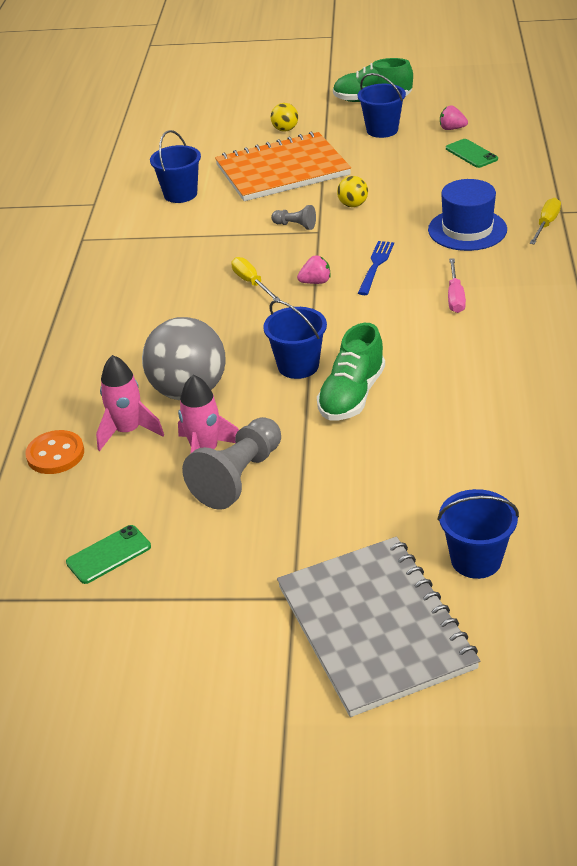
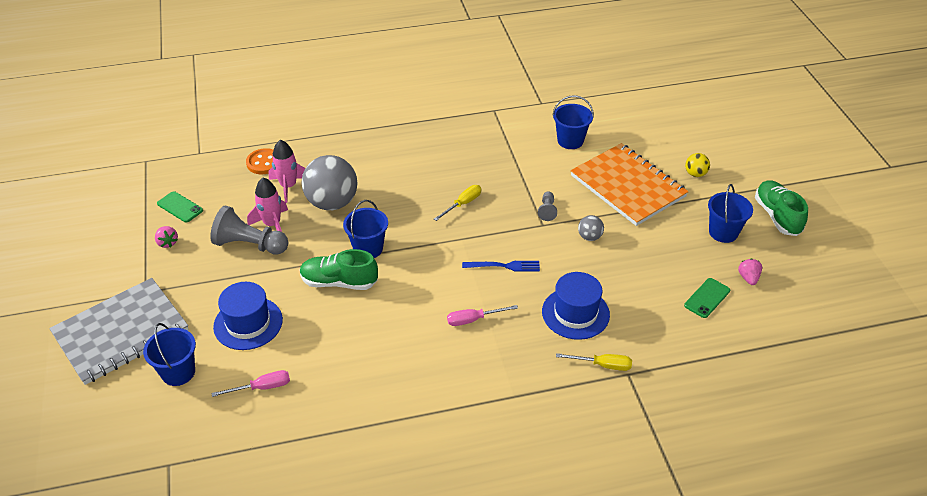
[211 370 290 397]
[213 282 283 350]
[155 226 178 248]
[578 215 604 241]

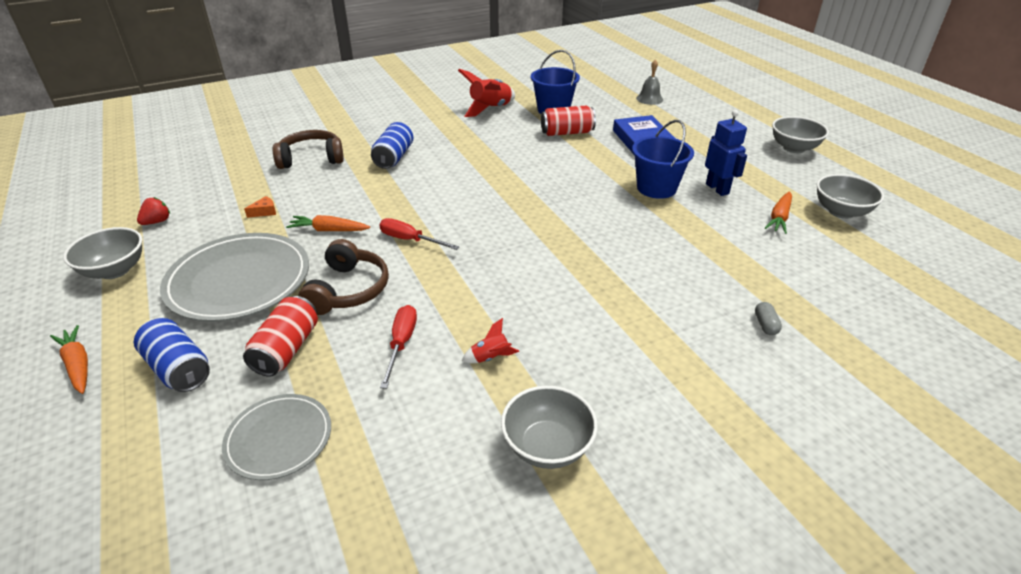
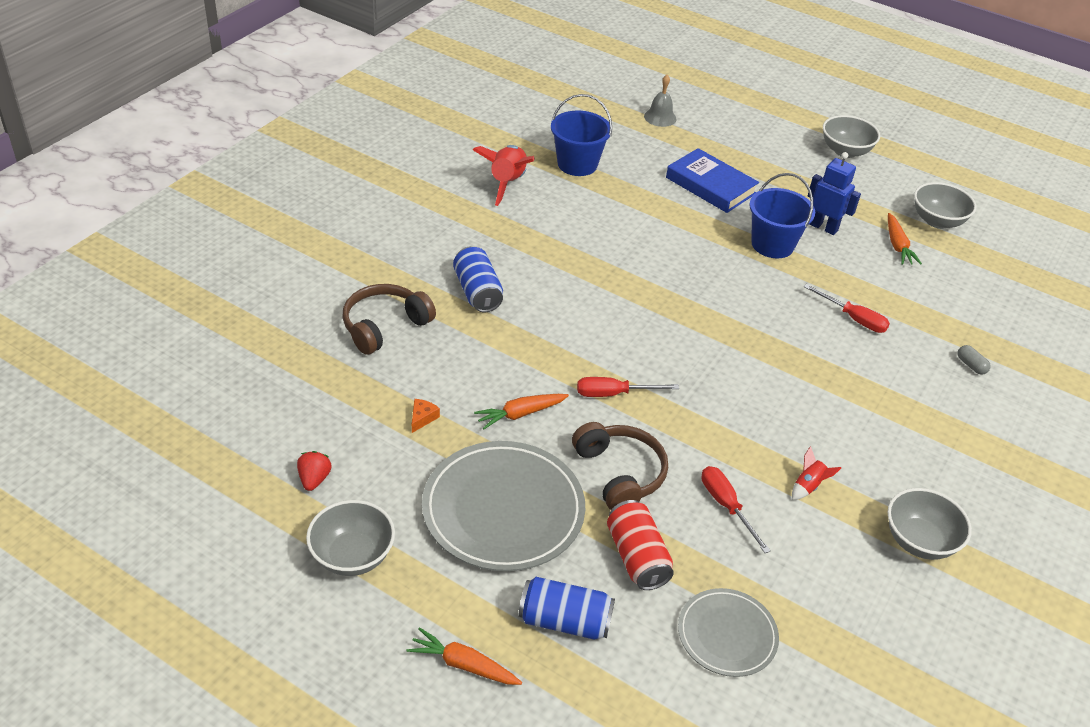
[541 106 596 136] (first image)
[804 284 890 333]

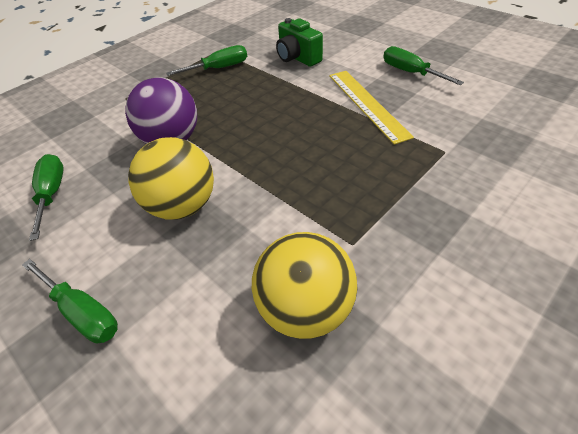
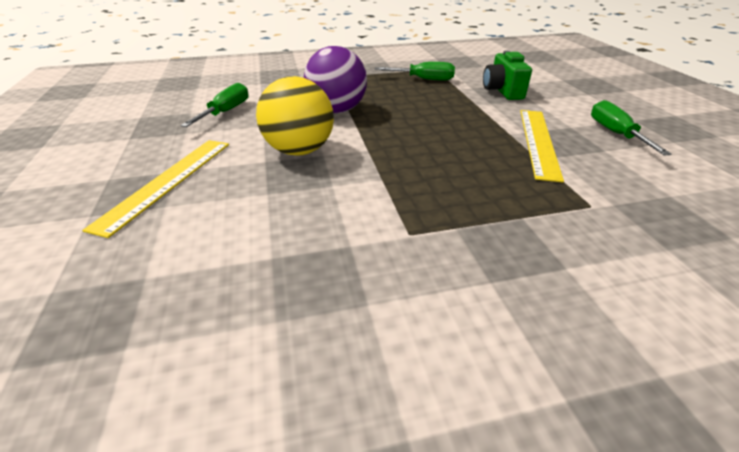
[252 232 357 339] (first image)
[82 140 229 238]

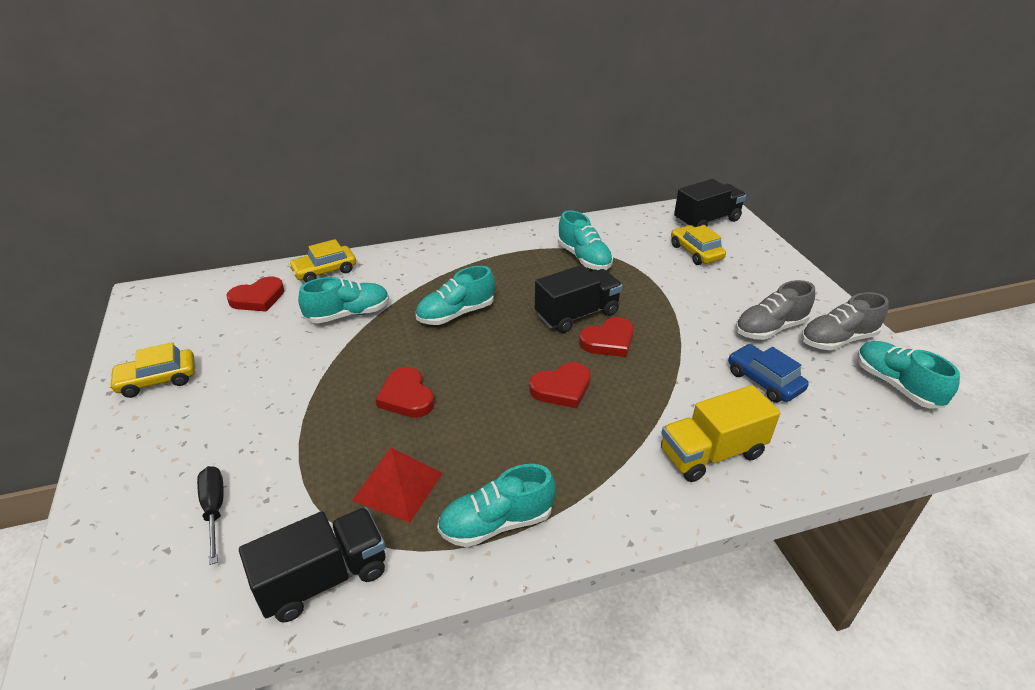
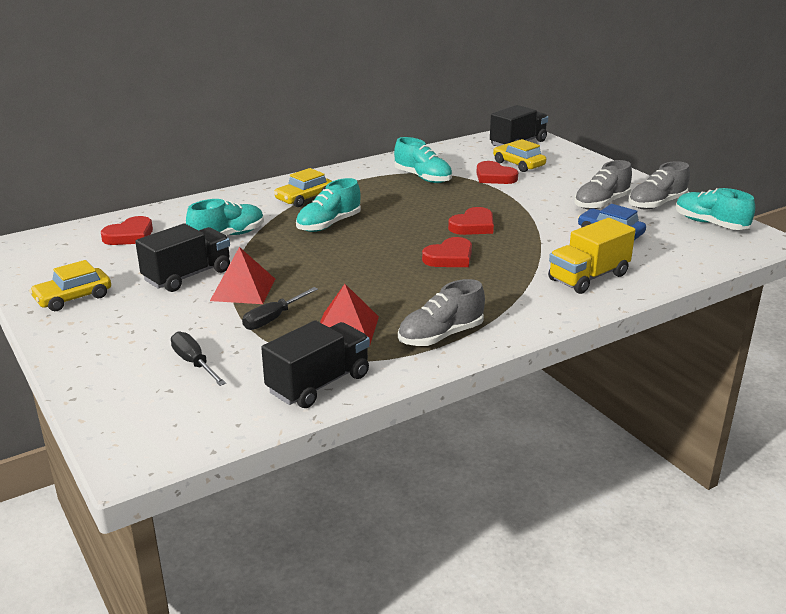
[210 247 275 304]
[242 287 318 330]
[274 168 332 207]
[476 161 518 184]
[135 223 230 292]
[398 279 485 346]

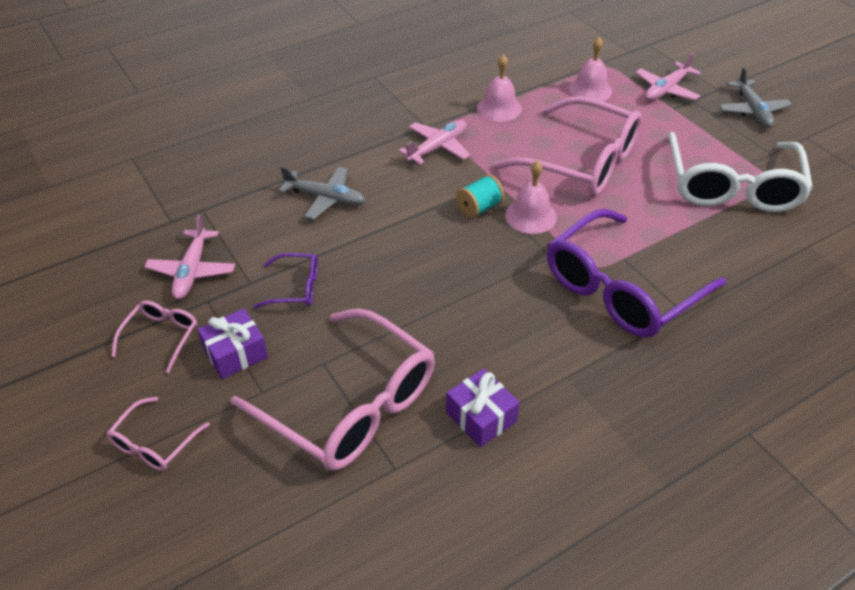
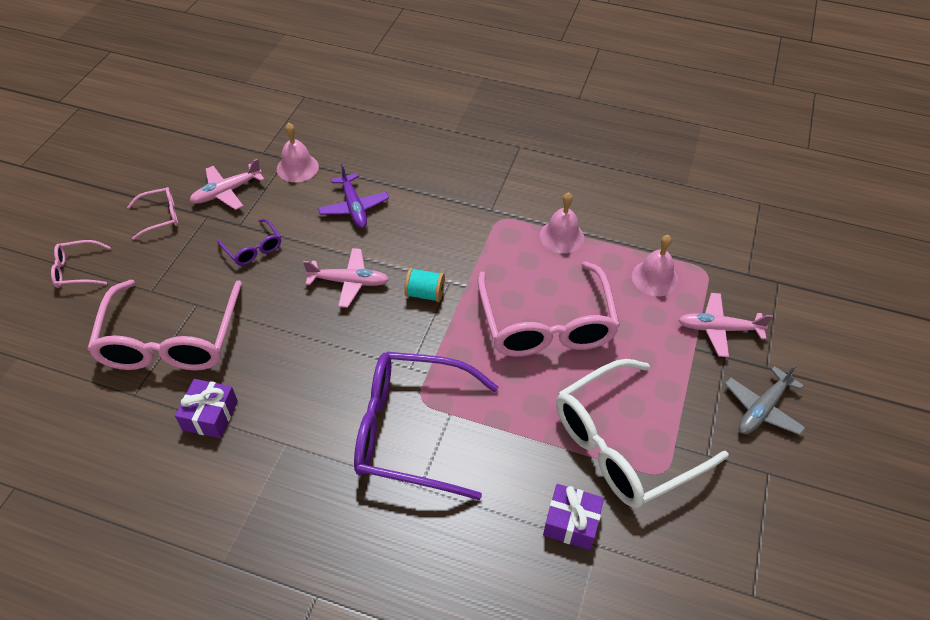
[543 484 604 550]
[303 248 389 308]
[277 123 319 182]
[318 163 389 228]

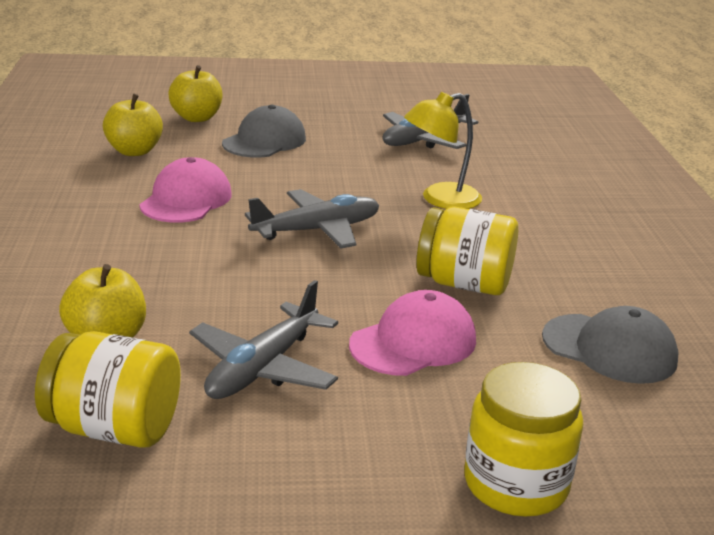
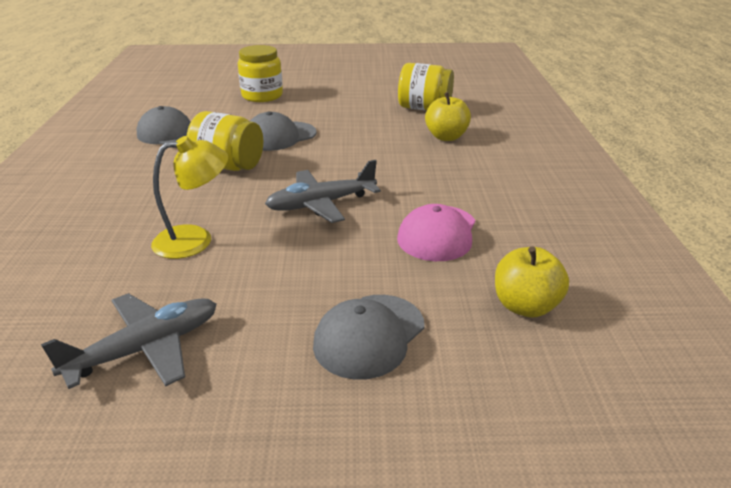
[168 65 223 122] (first image)
[189 280 338 399] (first image)
[250 111 317 151]

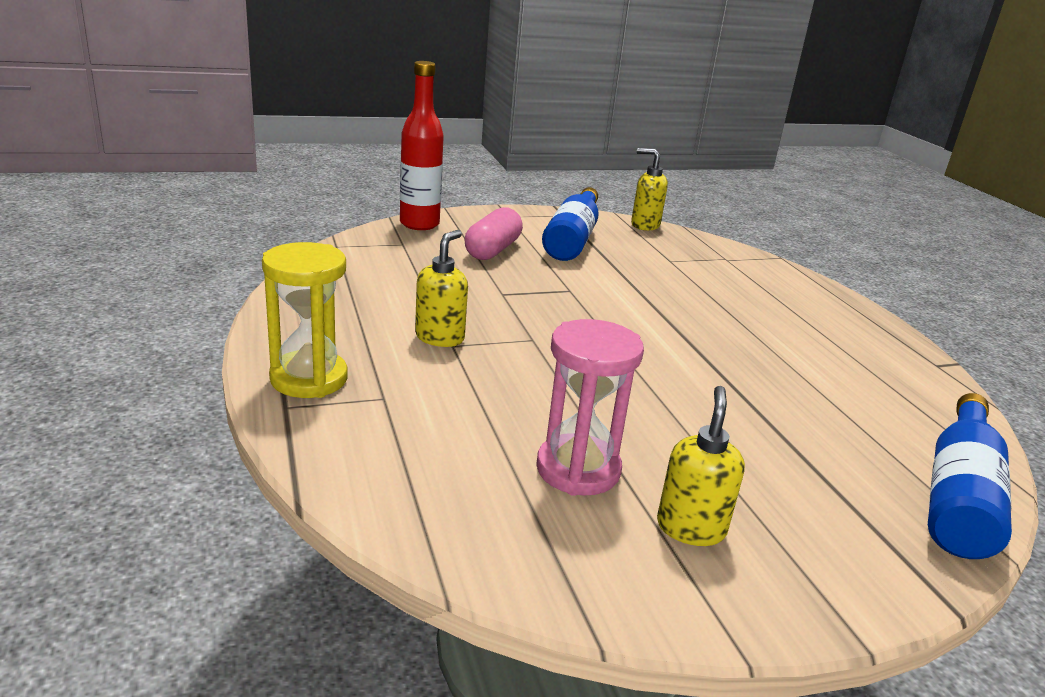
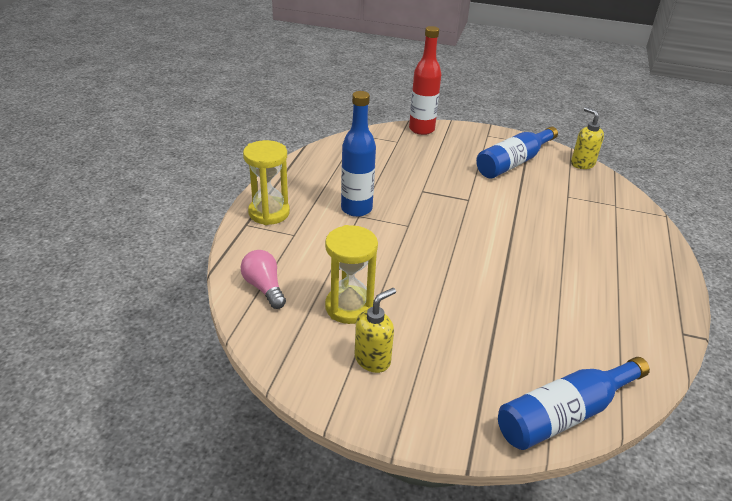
[465 207 523 260] (first image)
[241 250 286 309]
[341 91 376 217]
[325 225 378 324]

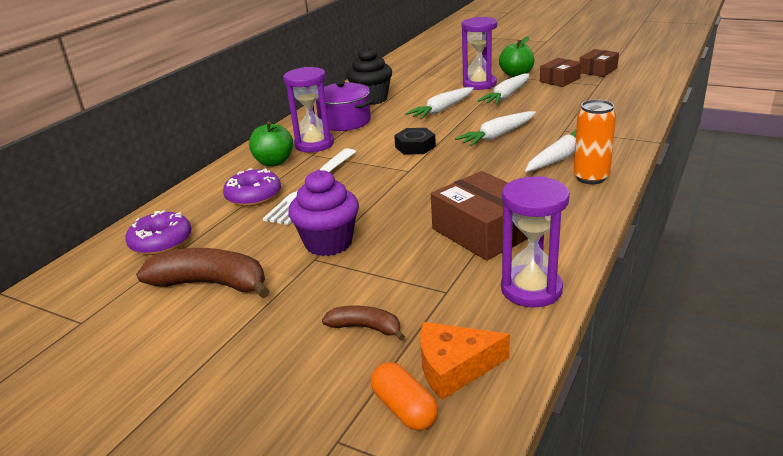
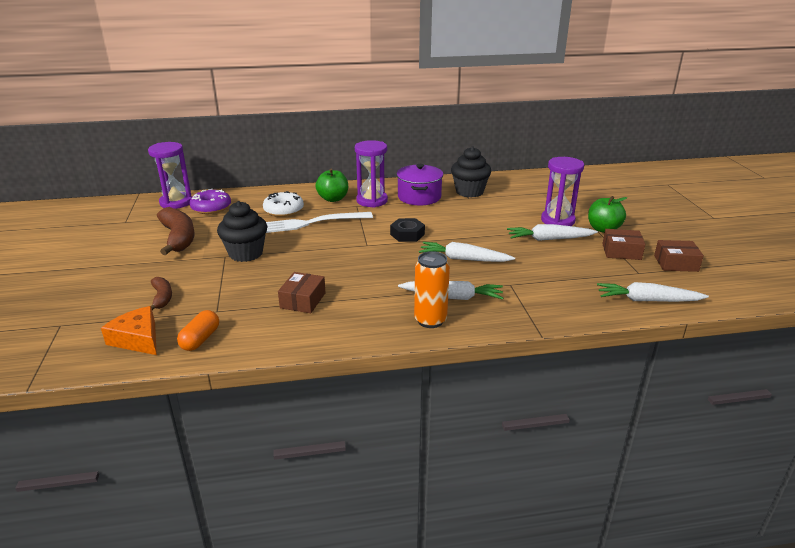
[177 310 219 351]
[597 282 709 302]
[148 142 192 209]
[263 191 304 217]
[217 201 267 262]
[278 272 326 313]

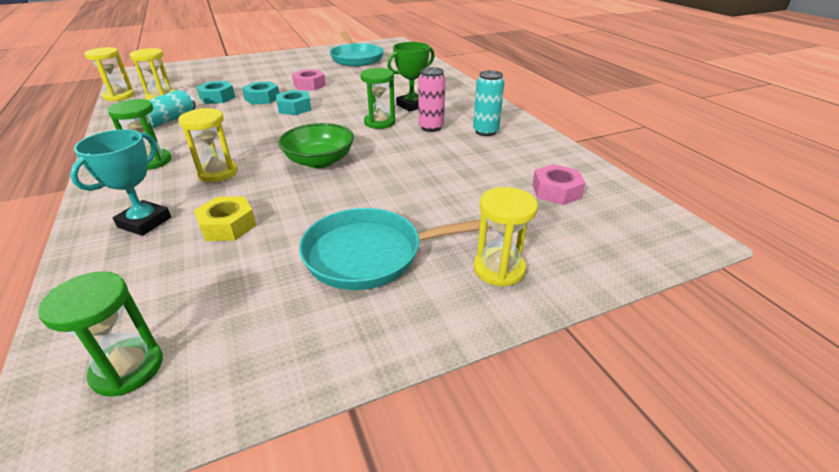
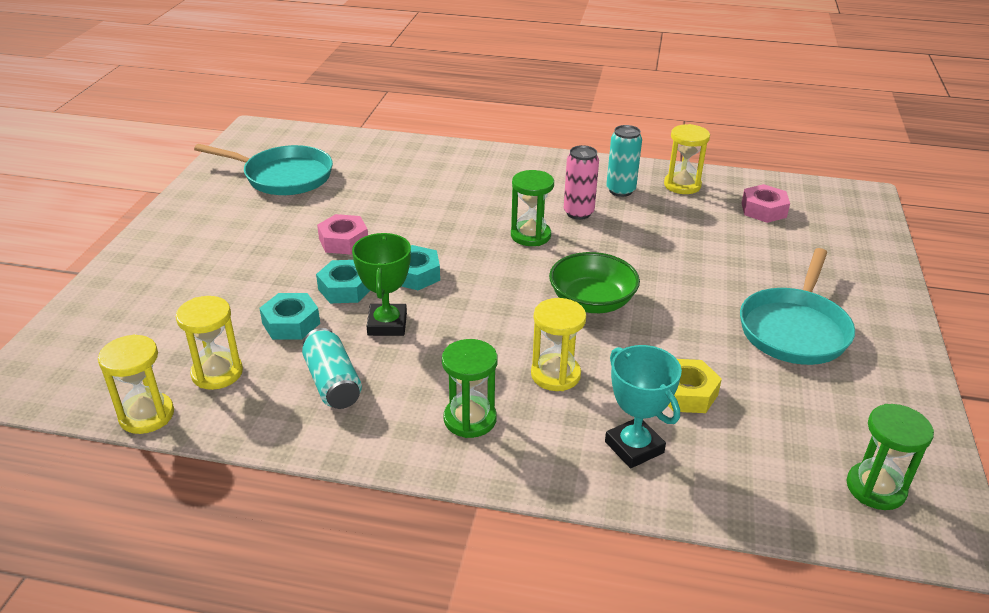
[352 233 411 336]
[664 124 710 194]

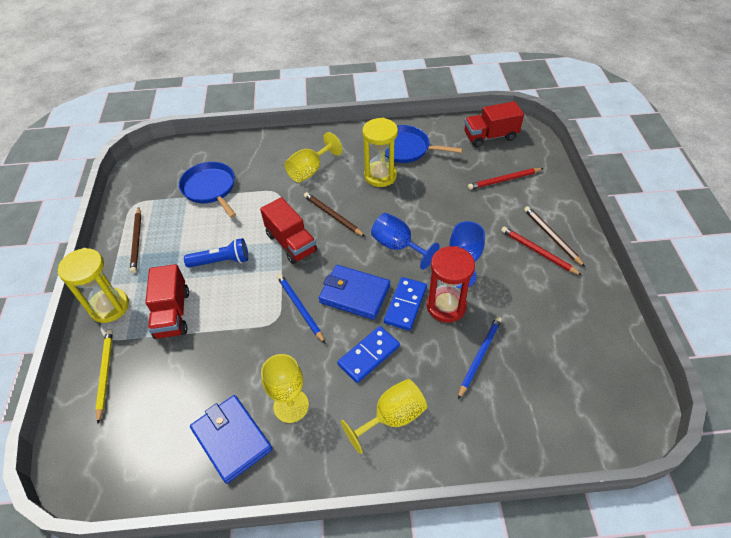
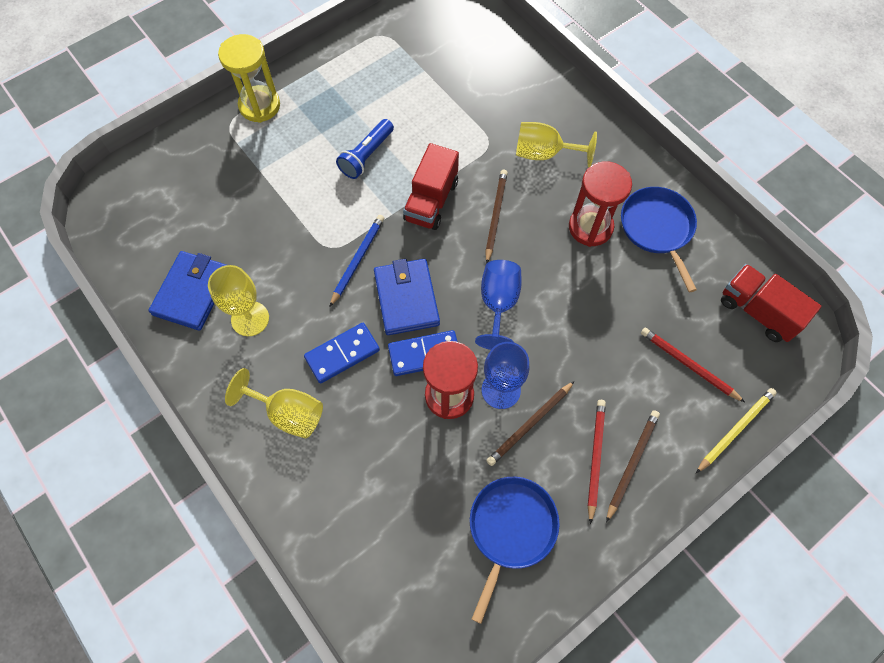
[145 264 189 339] (first image)
[458 316 502 399] (first image)
[696 388 777 473]
[486 381 575 466]
[470 477 560 624]
[569 161 632 247]
[336 119 394 179]
[304 323 380 384]

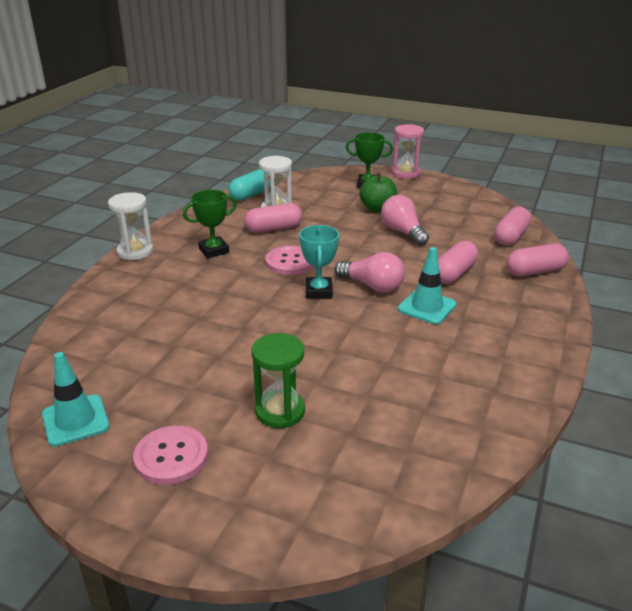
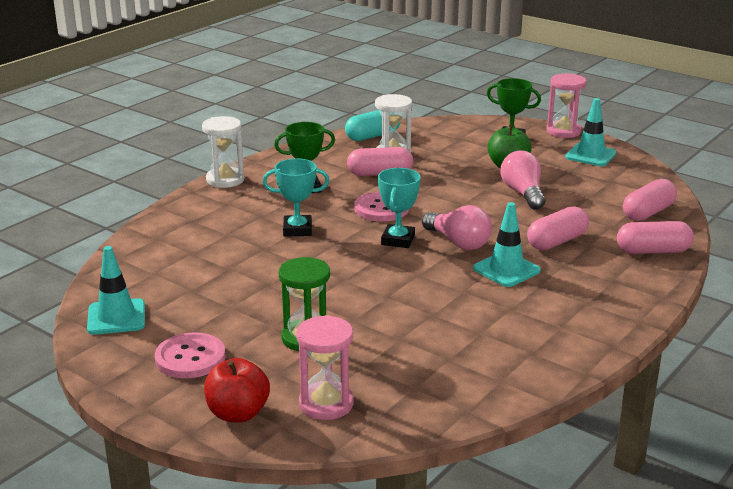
[204 358 270 423]
[263 158 329 237]
[296 315 354 420]
[565 98 616 166]

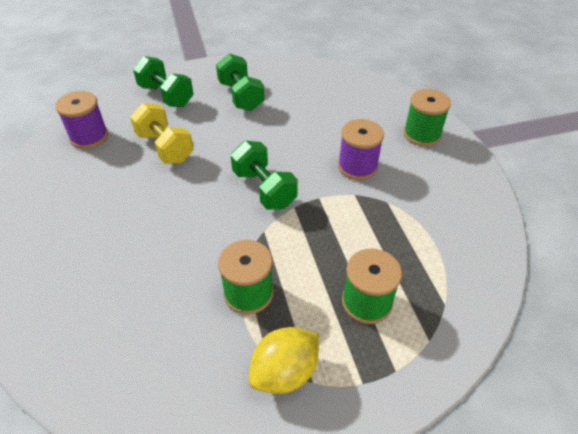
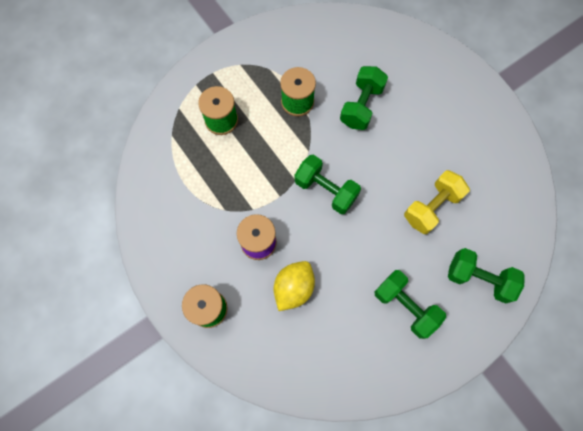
[55 91 108 149] (first image)
[340 66 388 130]
[273 261 315 311]
[404 170 470 234]

